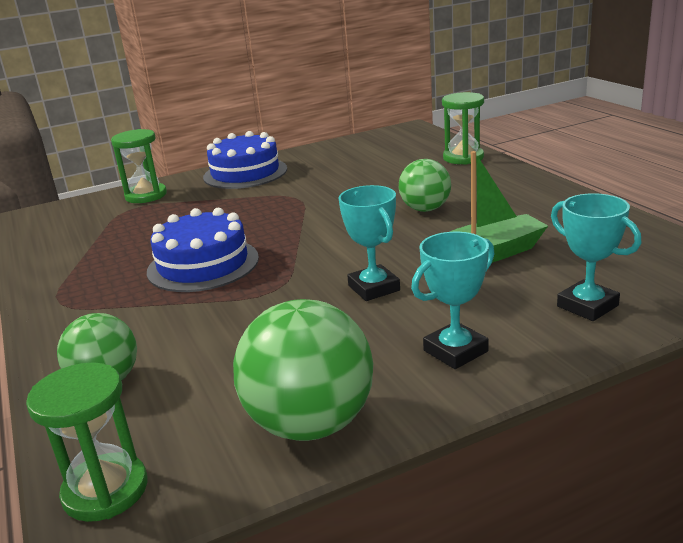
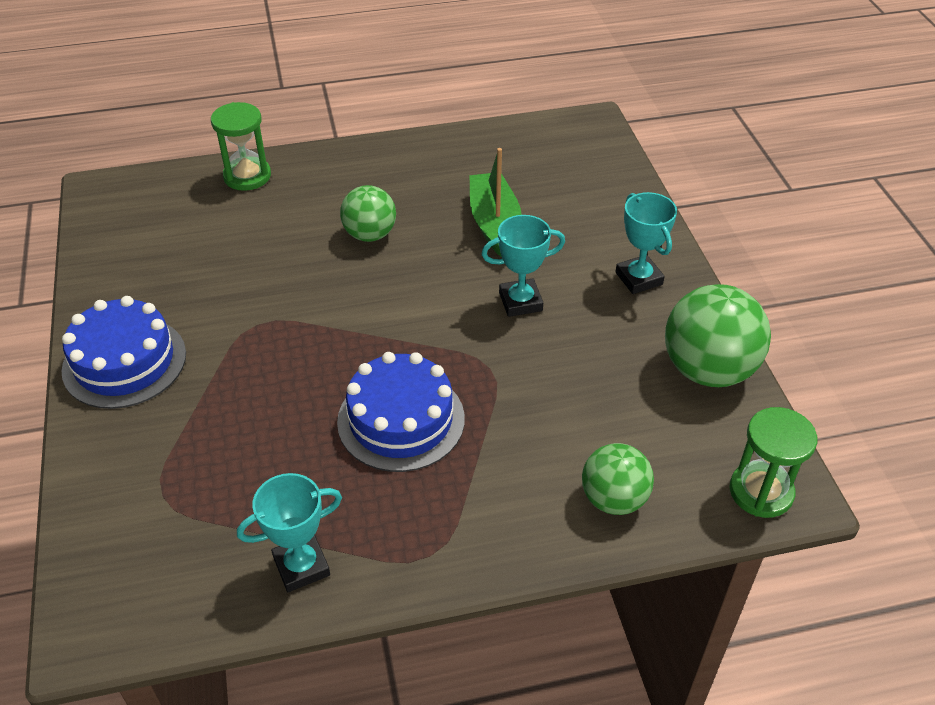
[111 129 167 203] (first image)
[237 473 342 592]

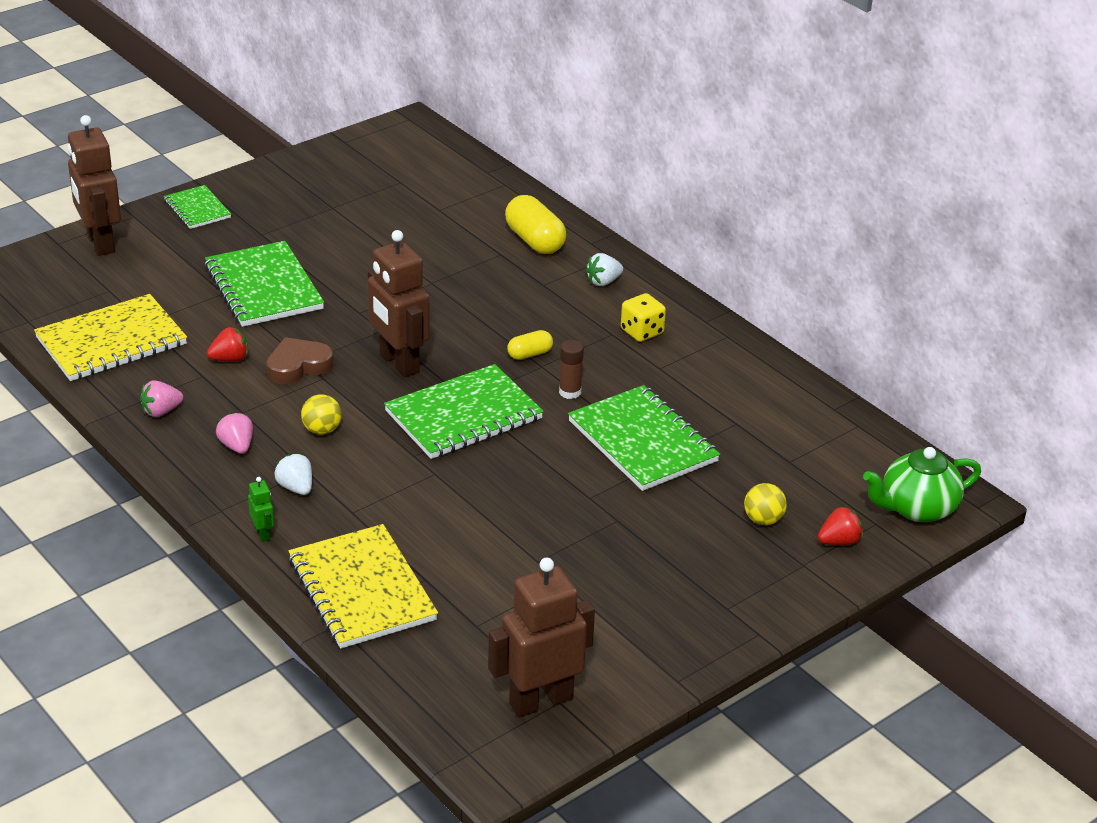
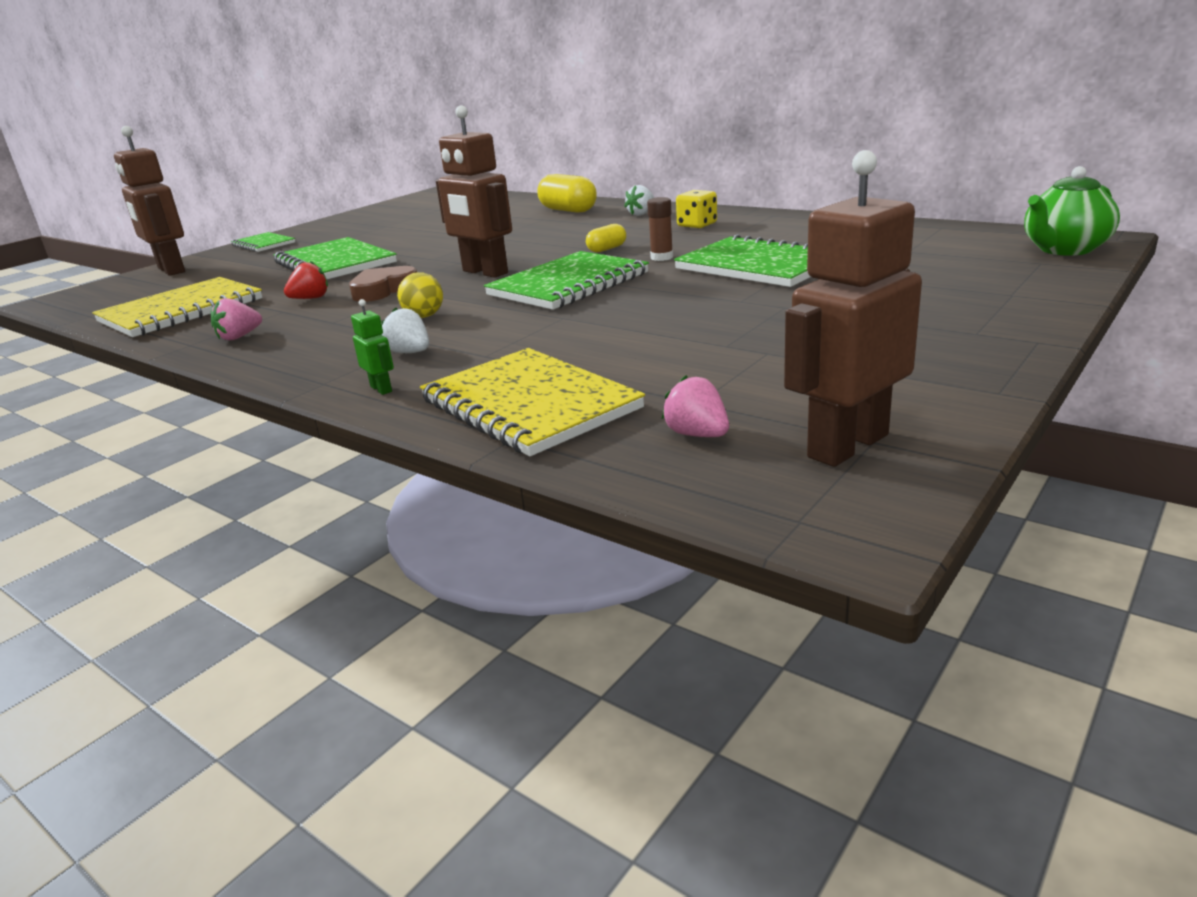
[744 483 787 525] (first image)
[818 506 863 545] (first image)
[662 375 729 437]

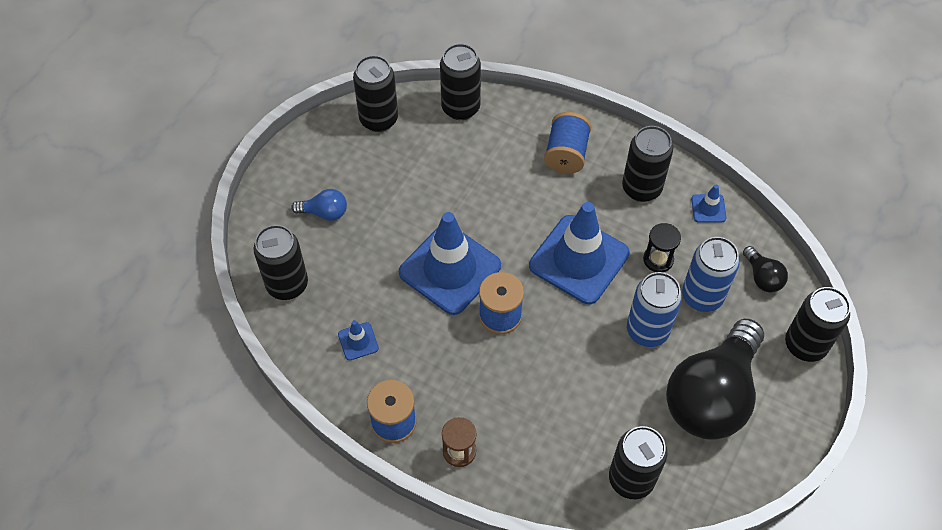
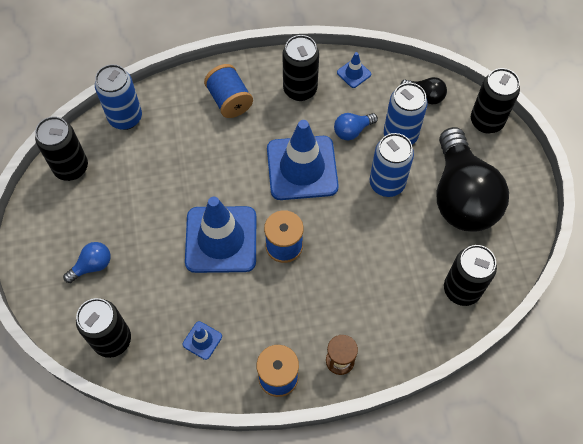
[334 113 378 140]
[95 64 142 130]

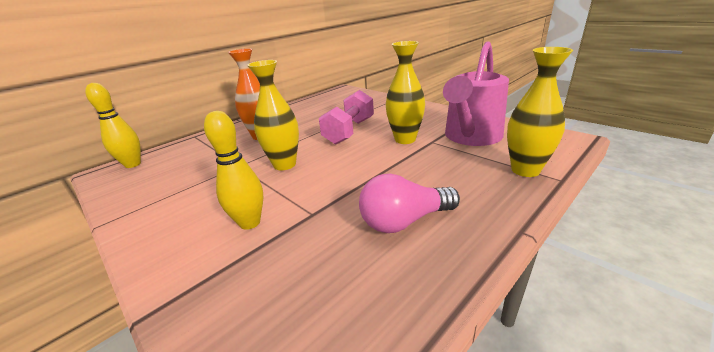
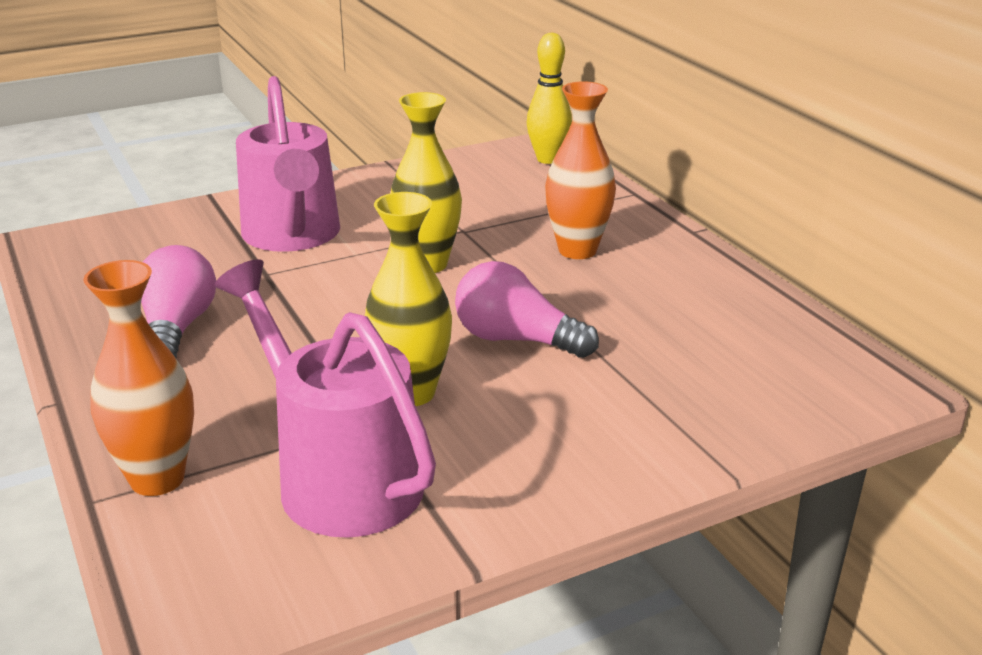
[236 76 340 252]
[455 261 599 358]
[83 260 194 496]

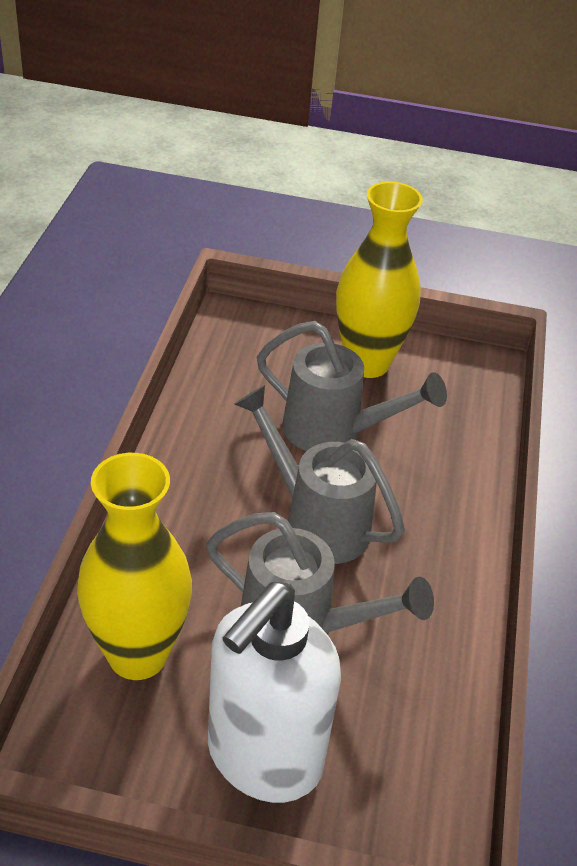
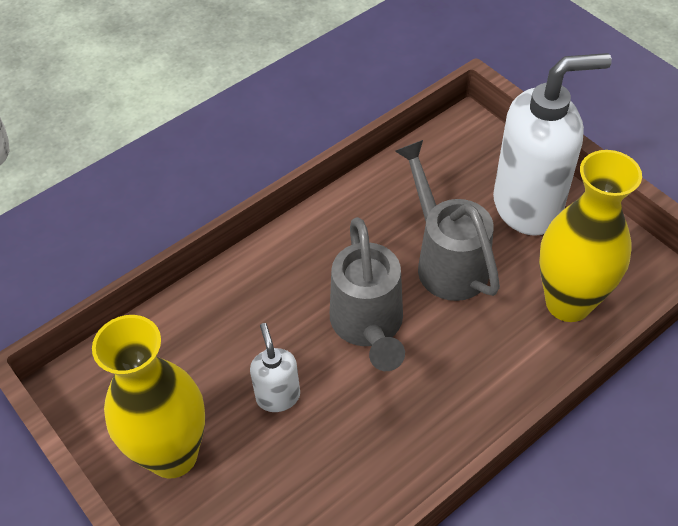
[250 323 300 412]

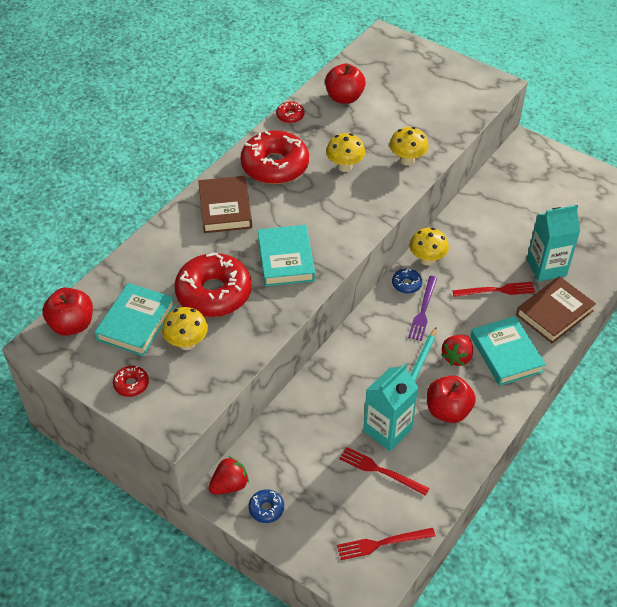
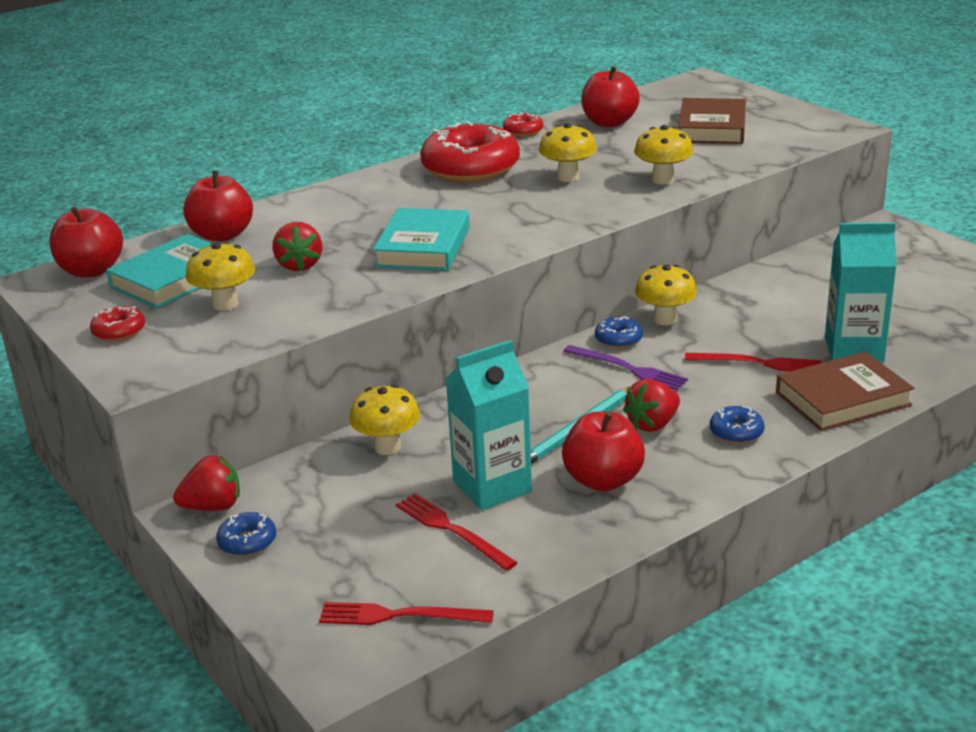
[183 171 253 242]
[349 385 420 455]
[678 98 746 144]
[273 222 322 271]
[710 406 765 444]
[564 345 688 390]

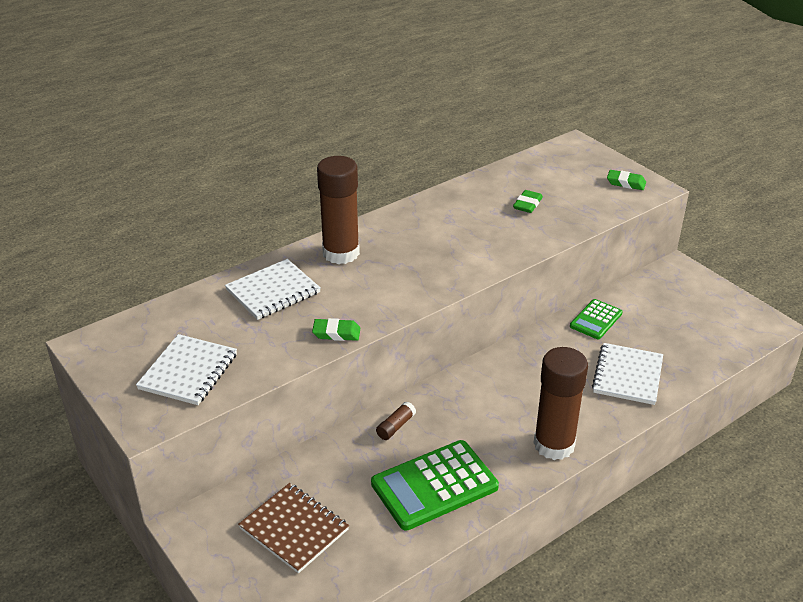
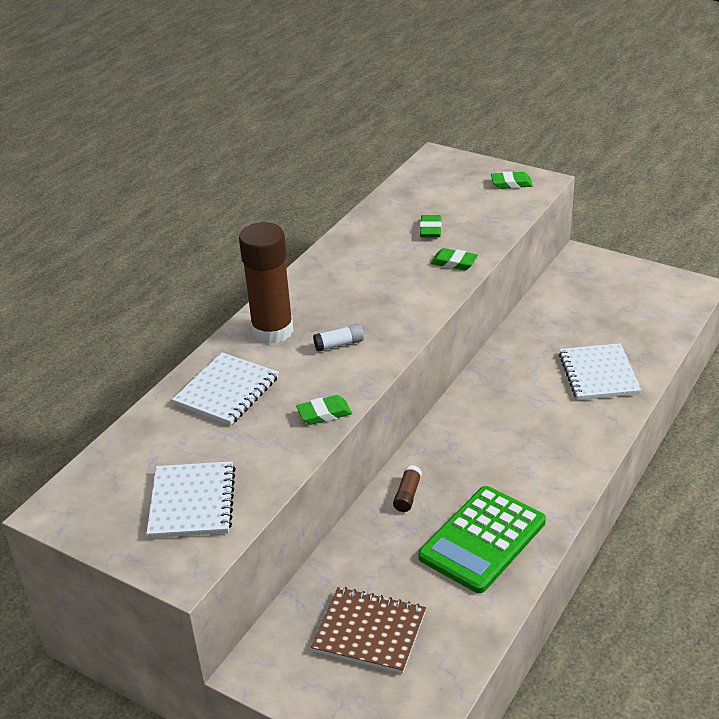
[534 347 588 460] (first image)
[570 299 623 339] (first image)
[313 324 364 351]
[431 248 478 270]

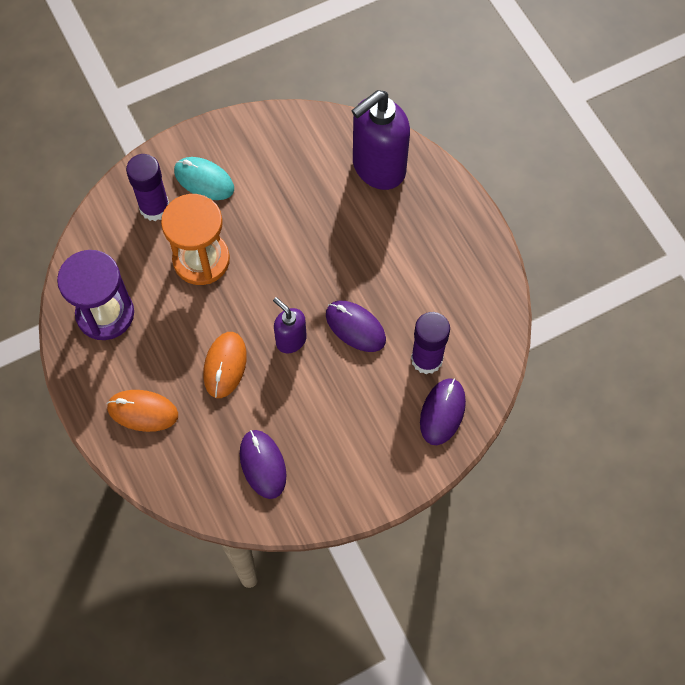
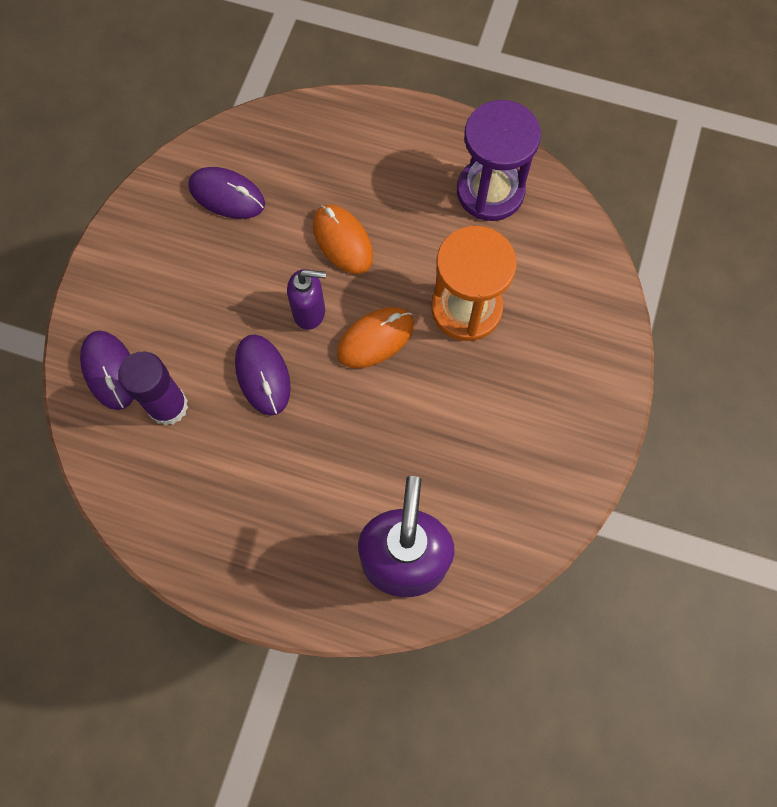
[126 154 169 221] (first image)
[174 157 234 200] (first image)
[337 307 414 368]
[235 334 291 416]

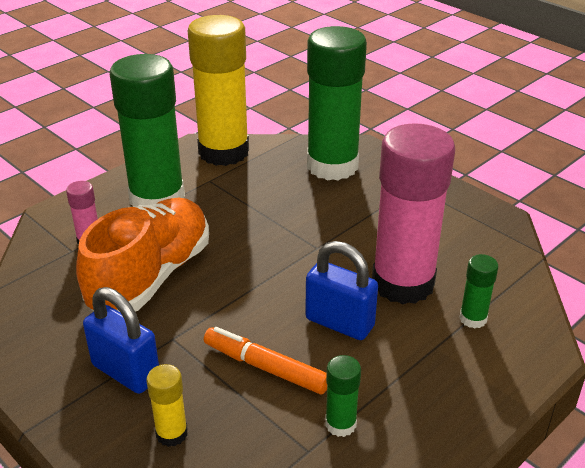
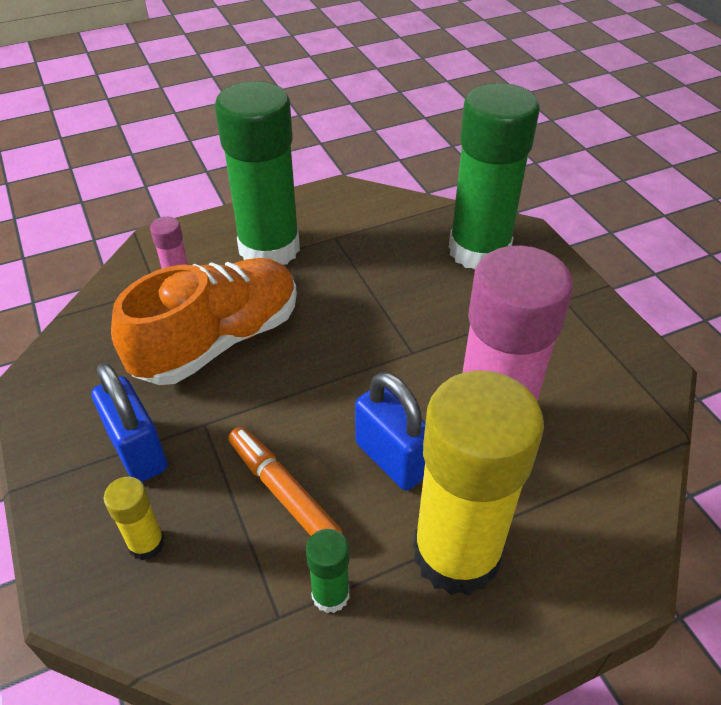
[459 254 499 329] (first image)
[413 370 544 595]

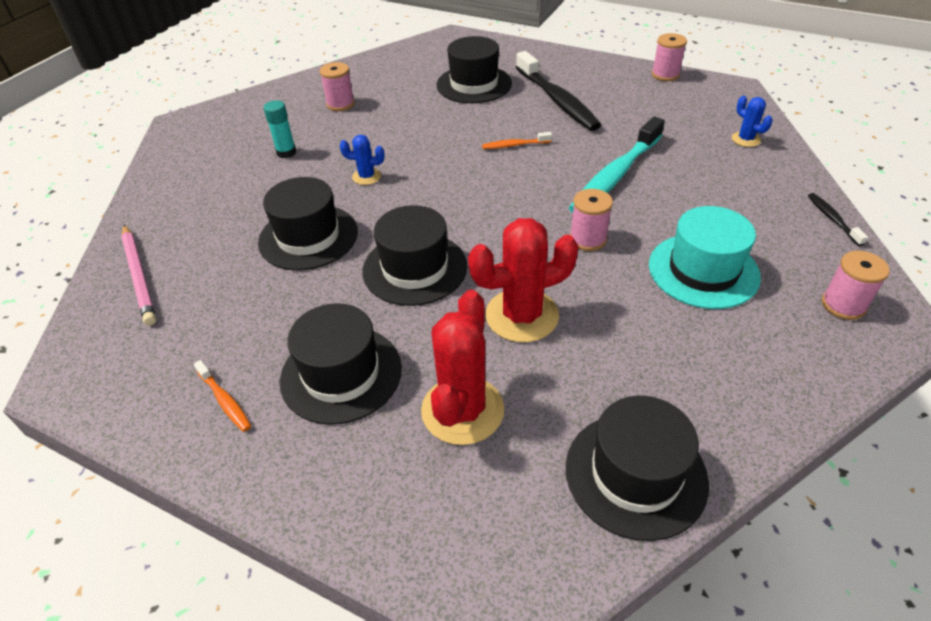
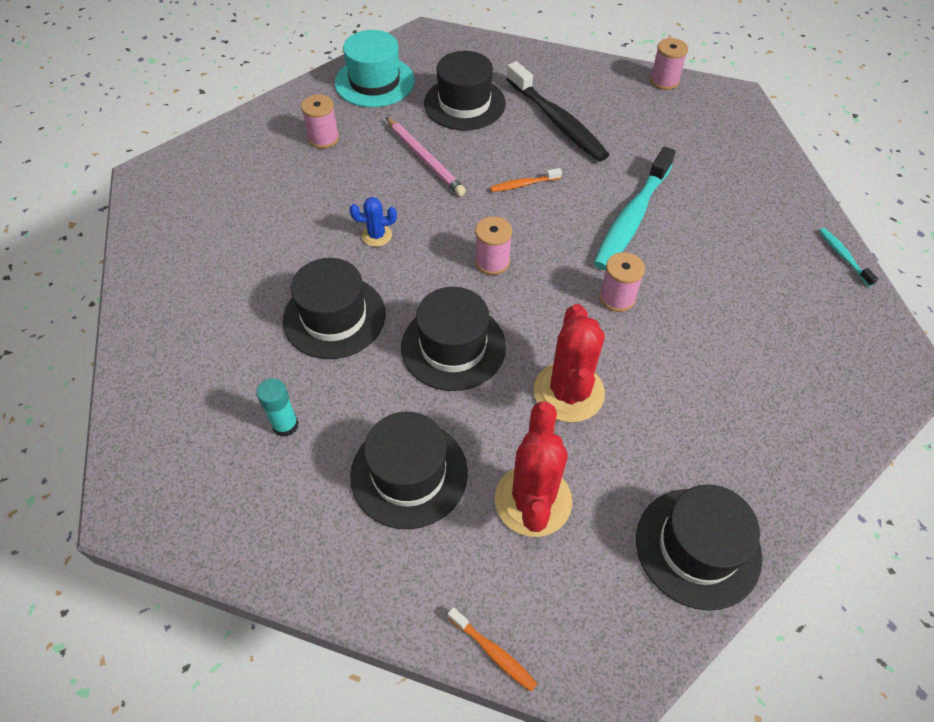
[732 96 773 147] (first image)
[386 117 466 196]
[448 607 538 692]
[256 378 299 437]
[335 30 415 107]
[475 216 512 275]
[819 228 878 287]
[534 304 605 422]

